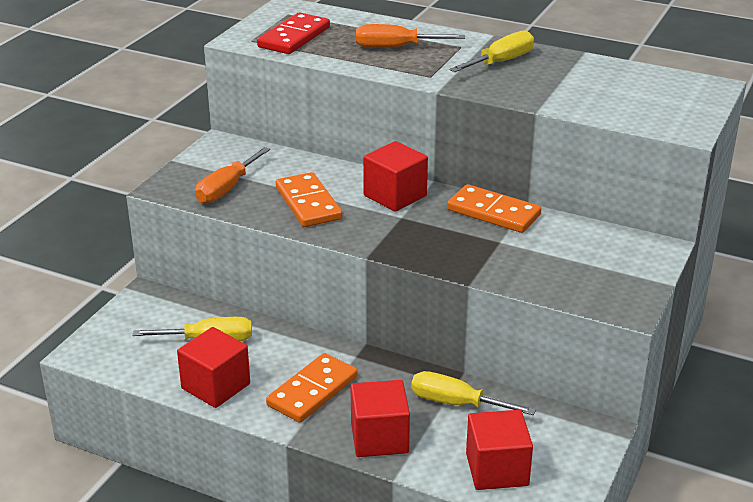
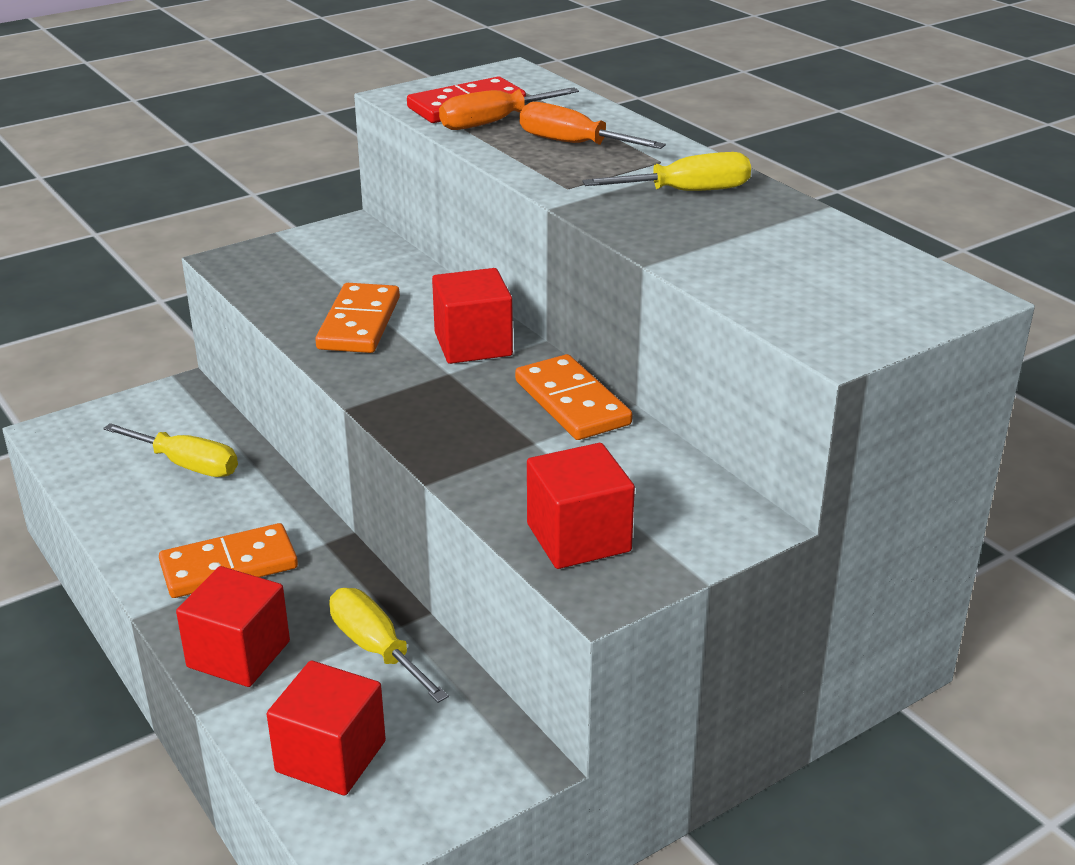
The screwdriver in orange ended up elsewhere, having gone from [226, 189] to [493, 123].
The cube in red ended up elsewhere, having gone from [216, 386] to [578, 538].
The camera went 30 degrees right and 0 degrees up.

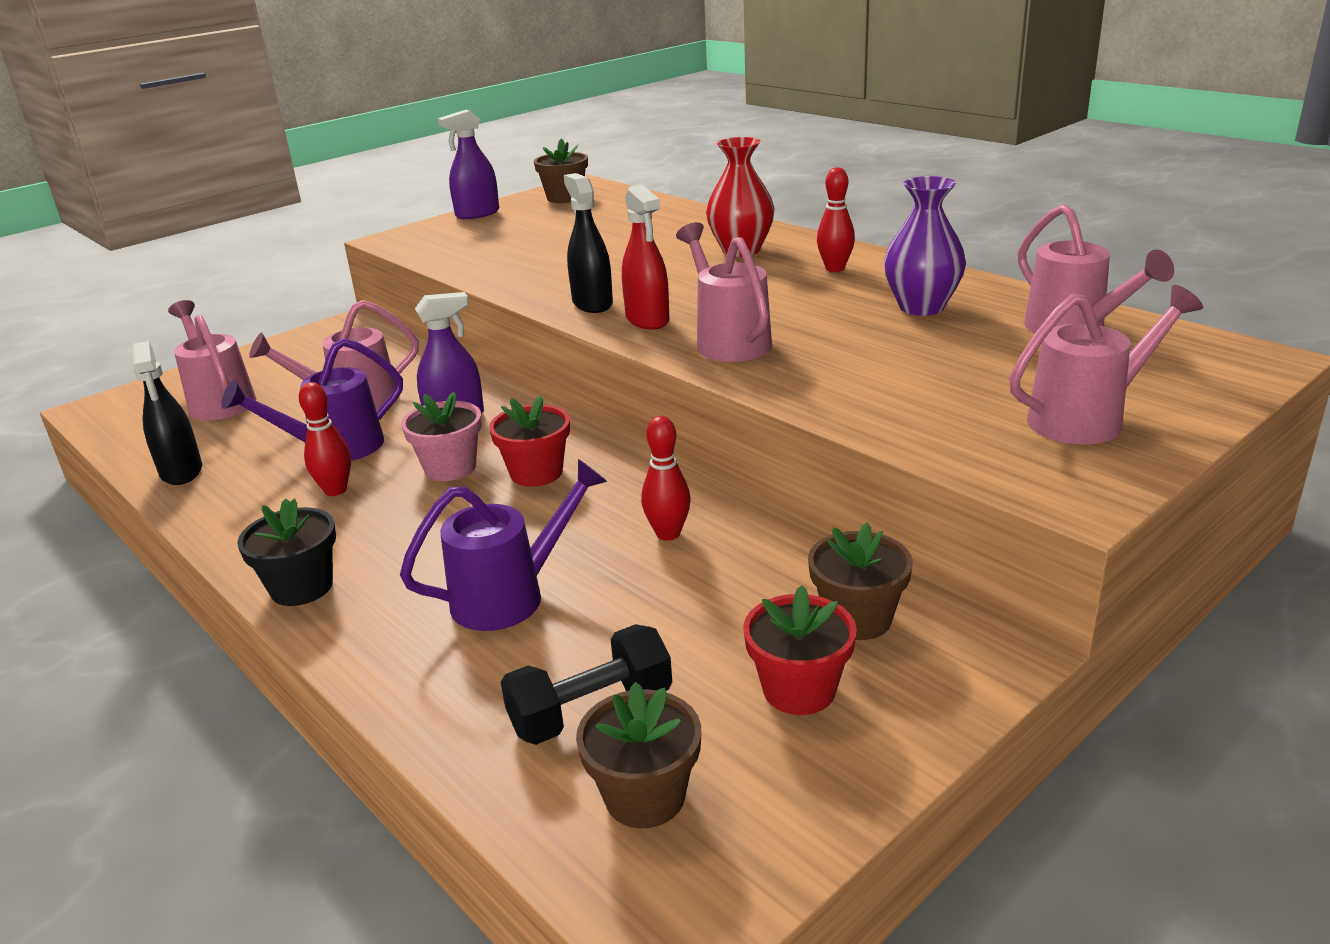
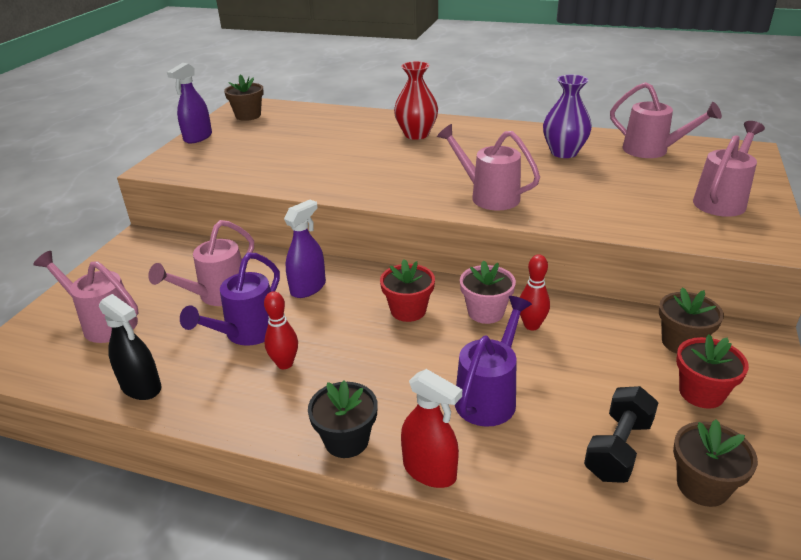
The second view lost the bowling pin in red at [835, 268].
The second view lost the spray bottle in black at [592, 303].
The spray bottle in red ended up elsewhere, having gone from [647, 319] to [429, 470].
The flower pot in pink ended up elsewhere, having gone from [450, 468] to [485, 312].
The camera went 30 degrees left and 5 degrees up.

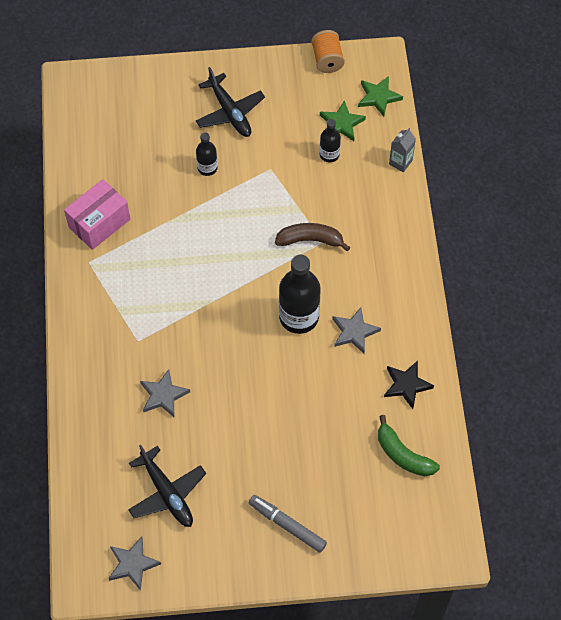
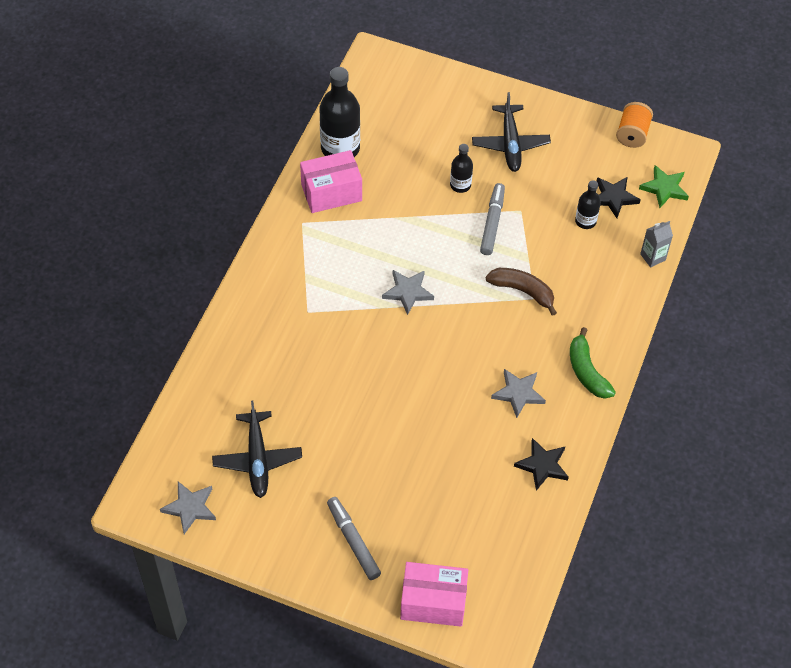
What was the star in green at [341, 123] turned into the star in black at [614, 198].
The bottle in black ended up elsewhere, having gone from [299, 317] to [340, 148].
The star in grey ended up elsewhere, having gone from [163, 395] to [408, 292].
The banana in green ended up elsewhere, having gone from [403, 455] to [587, 371].
The second view gained the marker in grey at [492, 223].
The second view gained the box in pink at [433, 602].
The camera went 25 degrees right and 5 degrees down.

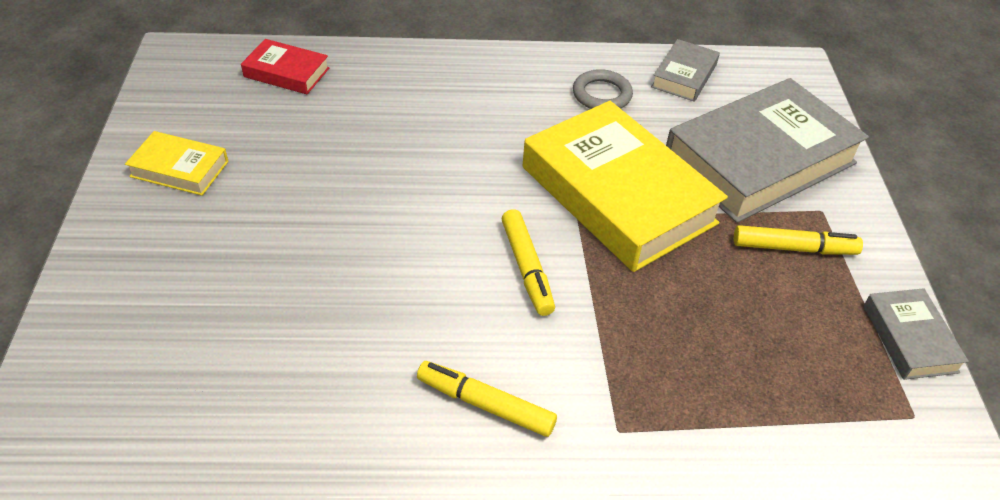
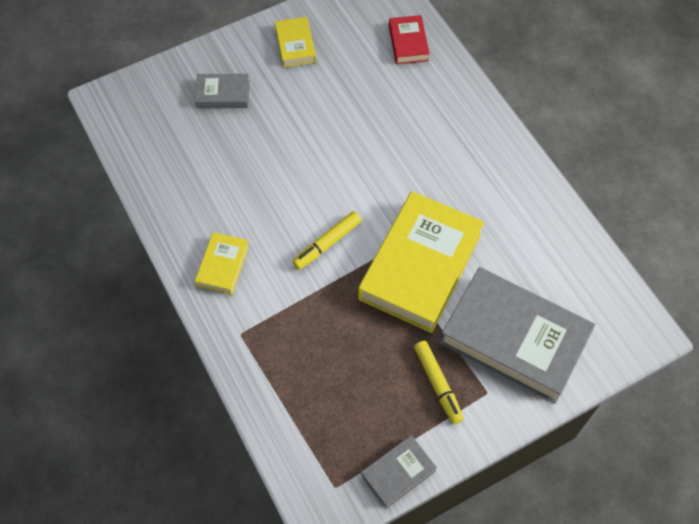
The book in grey ended up elsewhere, having gone from [684, 76] to [223, 94].
The second view lost the ring in grey at [602, 94].
Where the marker in yellow stood at [485, 404], the book in yellow came to stand at [223, 266].
The camera went 65 degrees right and 15 degrees up.

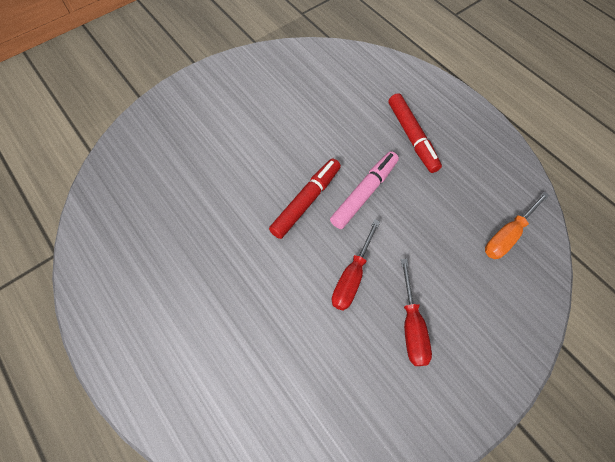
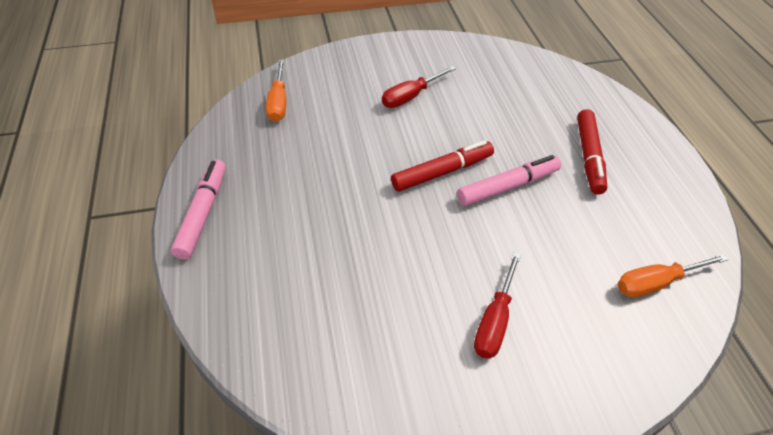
The screwdriver in red ended up elsewhere, having gone from [352, 277] to [410, 96].
The second view gained the screwdriver in orange at [278, 103].
The second view gained the marker in pink at [203, 213].
The camera went 25 degrees right and 15 degrees down.

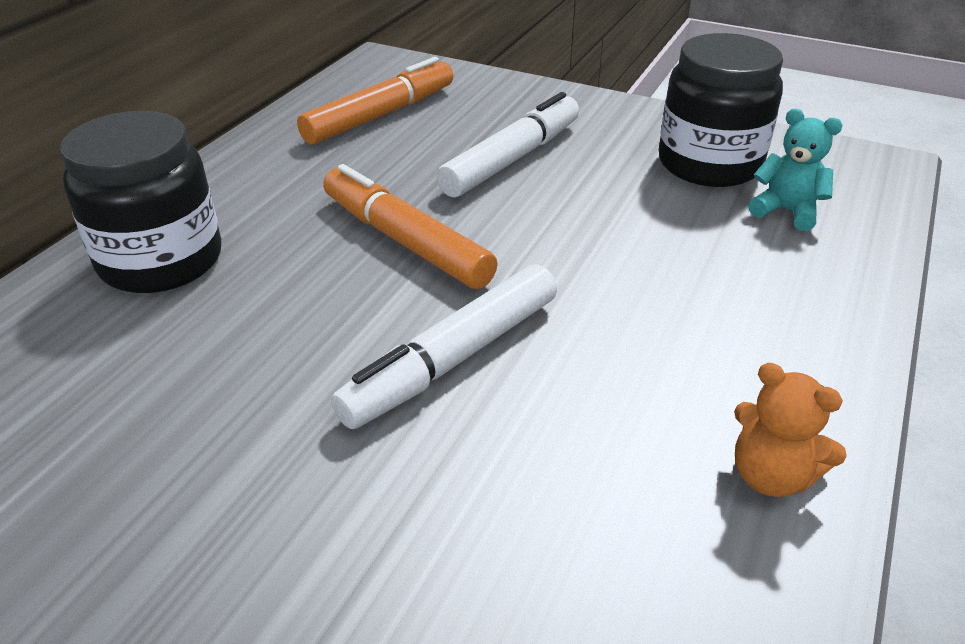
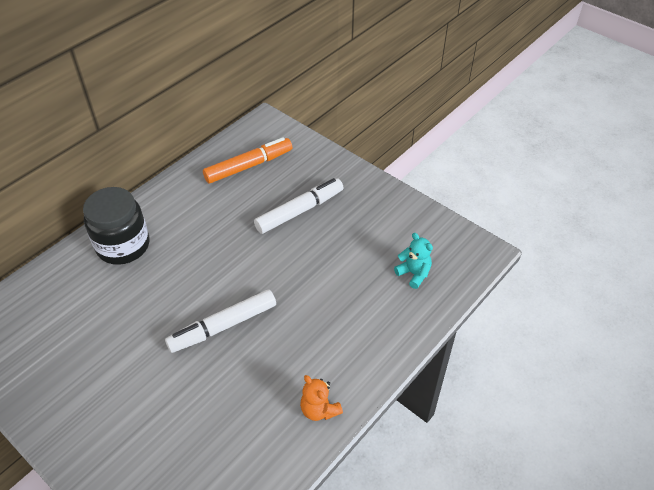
The second view lost the jar in black at [709, 164].
The second view lost the marker in orange at [405, 241].
The camera went 15 degrees right and 10 degrees up.

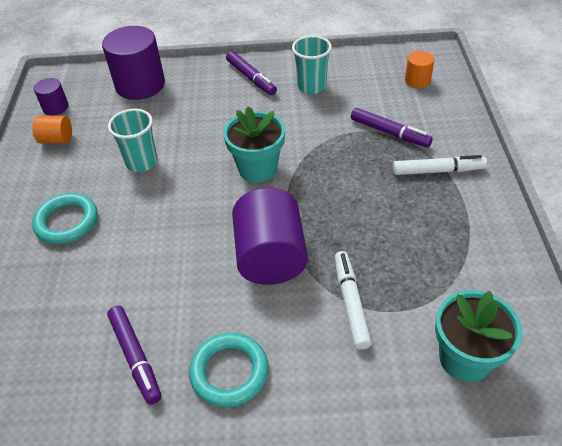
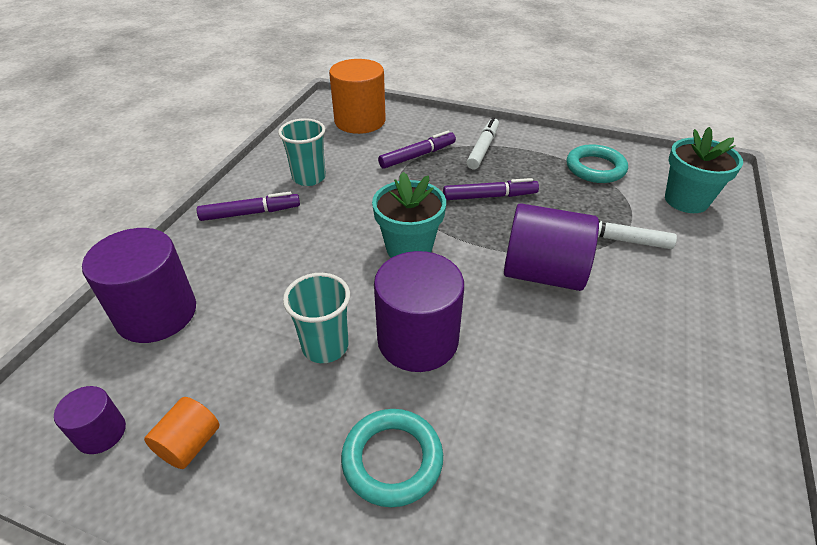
The size of the cylinder in orange at [417, 80] changed by a factor of 2.00.
The marker in purple ended up elsewhere, having gone from [135, 357] to [489, 196].
The ring in turquoise ended up elsewhere, having gone from [229, 372] to [595, 168].
The second view gained the cylinder in purple at [418, 340].
The camera went 70 degrees left and 5 degrees down.

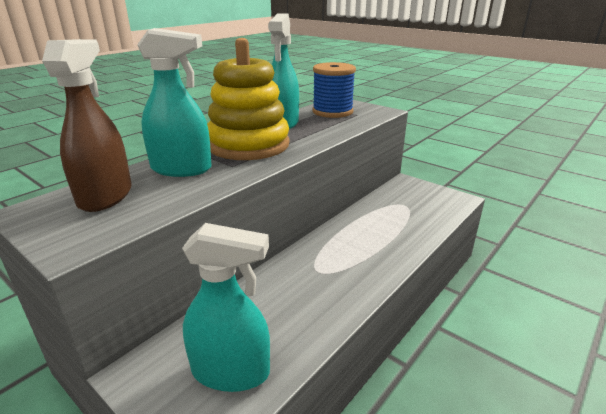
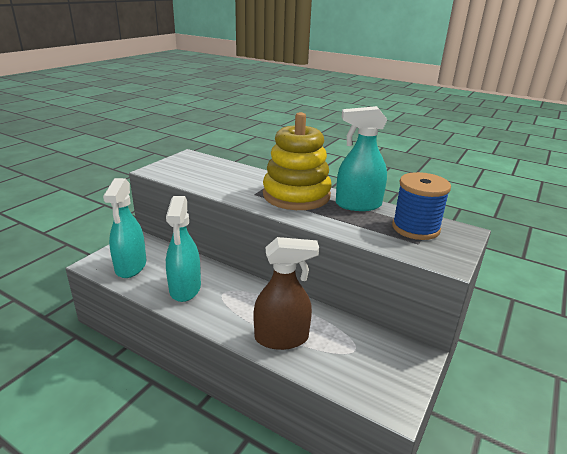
The spray bottle in turquoise ended up elsewhere, having gone from [182, 169] to [185, 289].
The spray bottle in brown ended up elsewhere, having gone from [105, 196] to [282, 338].
The camera went 80 degrees right and 0 degrees up.

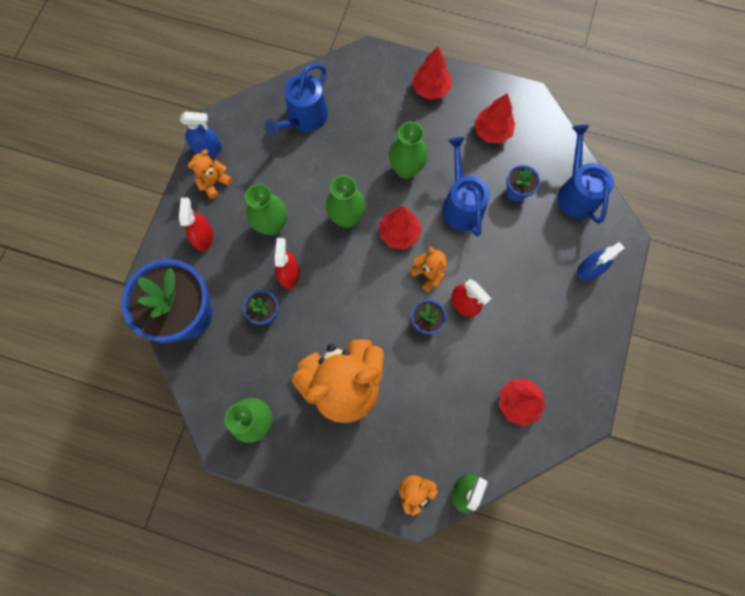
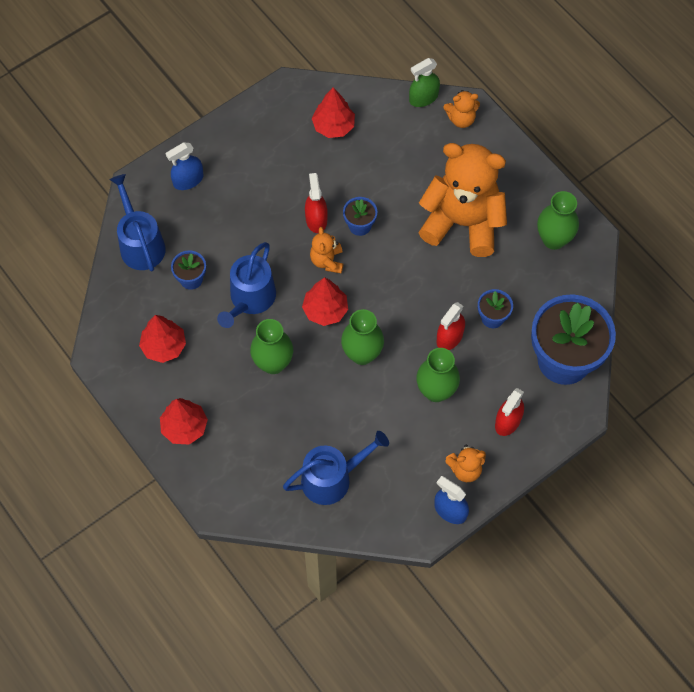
The watering can in blue at [576, 193] ended up facing another way, 135 degrees clockwise from before.
The spray bottle in blue at [590, 269] ended up facing another way, 150 degrees clockwise from before.
The camera went 145 degrees left and 10 degrees down.

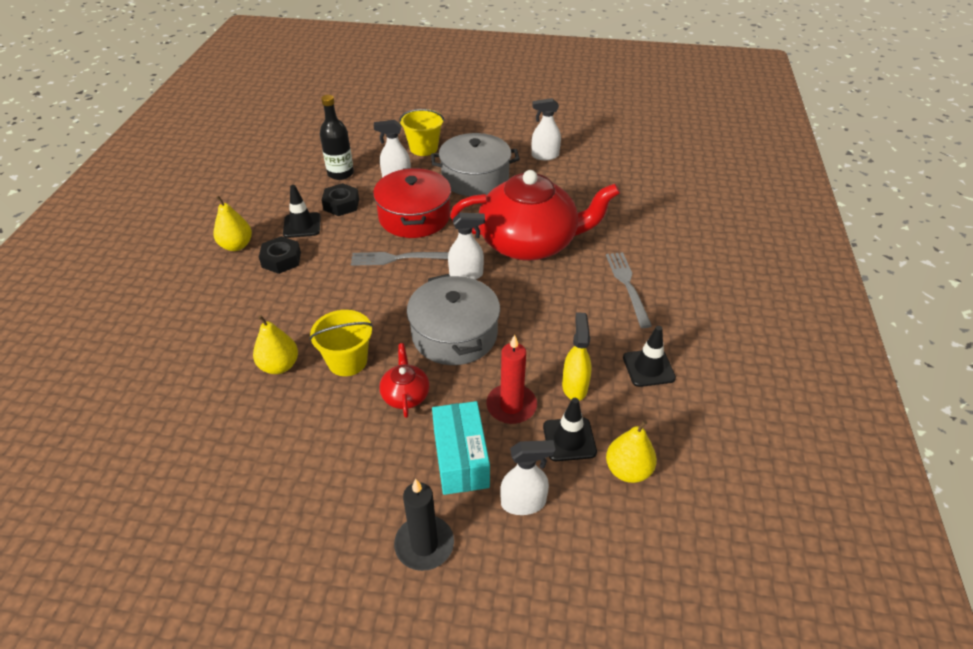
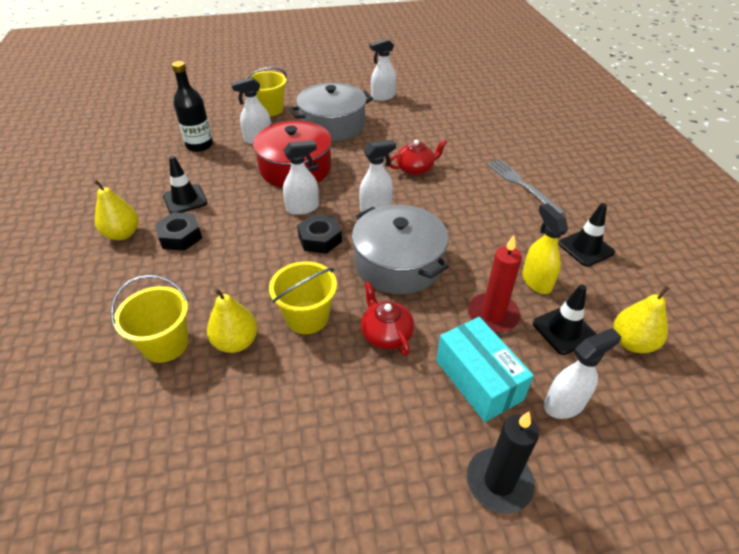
The size of the teapot in red at [529, 243] changed by a factor of 0.41.
The nut in black ended up elsewhere, having gone from [341, 204] to [320, 239].
Where the fork in grey stood at [399, 258], the spray bottle in white came to stand at [303, 208].
The second view gained the bucket in yellow at [165, 344].
The camera went 20 degrees left and 0 degrees up.

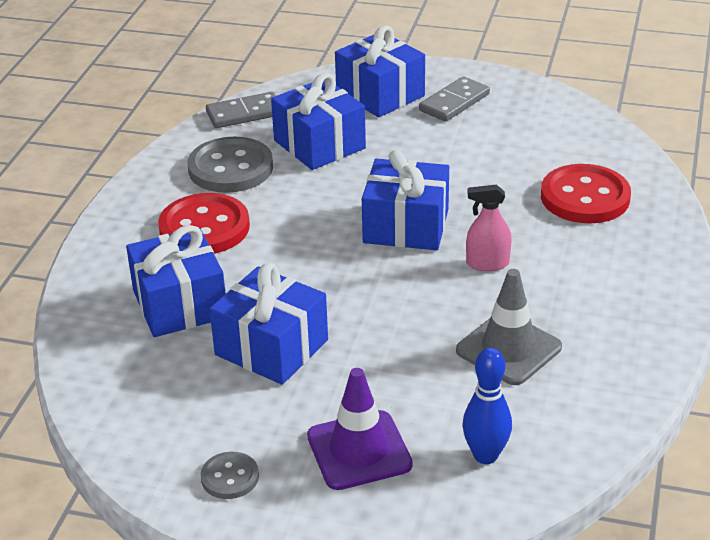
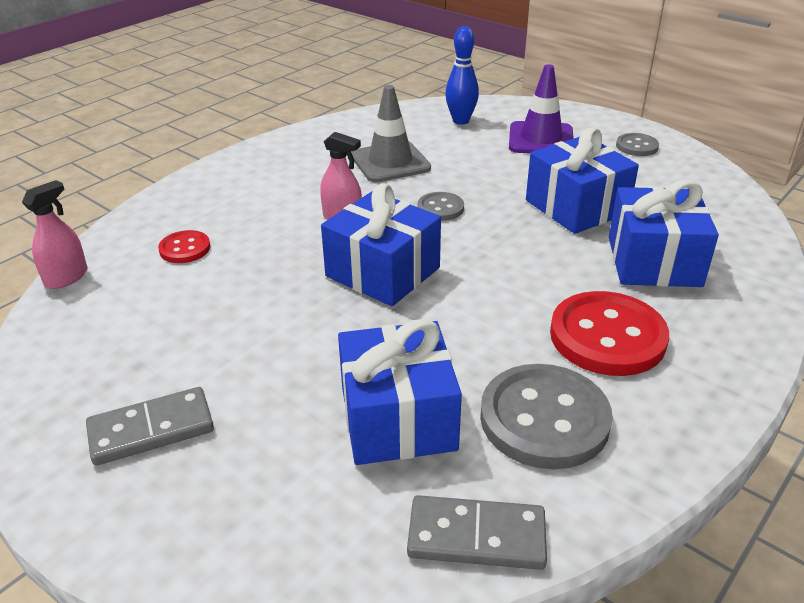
The second view lost the gift in blue at [380, 94].
The size of the button in red at [585, 197] changed by a factor of 0.51.
The second view gained the spray bottle in pink at [66, 277].
The second view gained the button in grey at [440, 208].
The camera went 155 degrees left and 0 degrees up.

